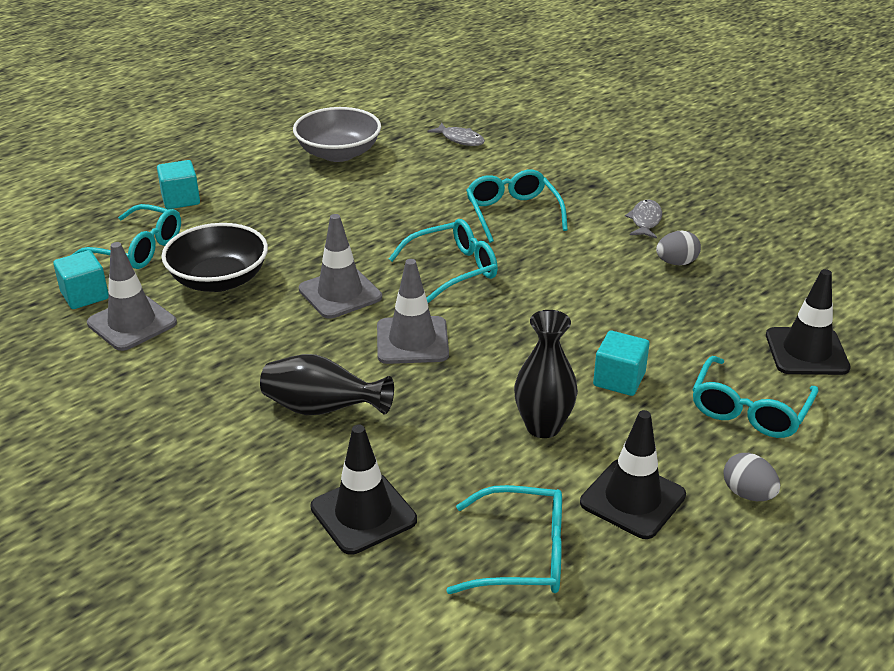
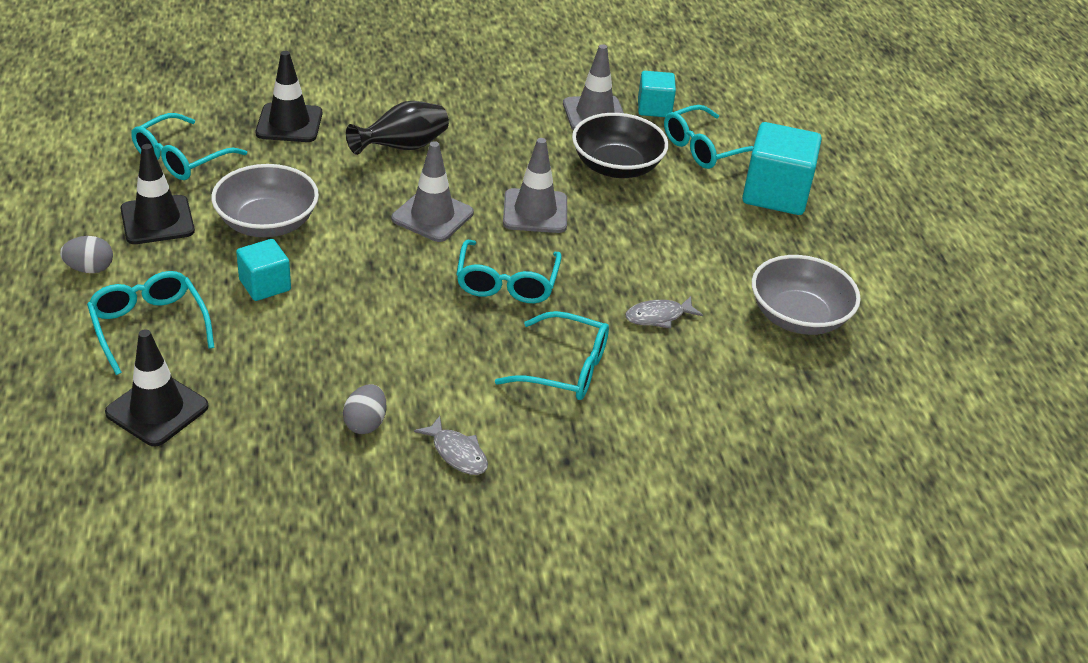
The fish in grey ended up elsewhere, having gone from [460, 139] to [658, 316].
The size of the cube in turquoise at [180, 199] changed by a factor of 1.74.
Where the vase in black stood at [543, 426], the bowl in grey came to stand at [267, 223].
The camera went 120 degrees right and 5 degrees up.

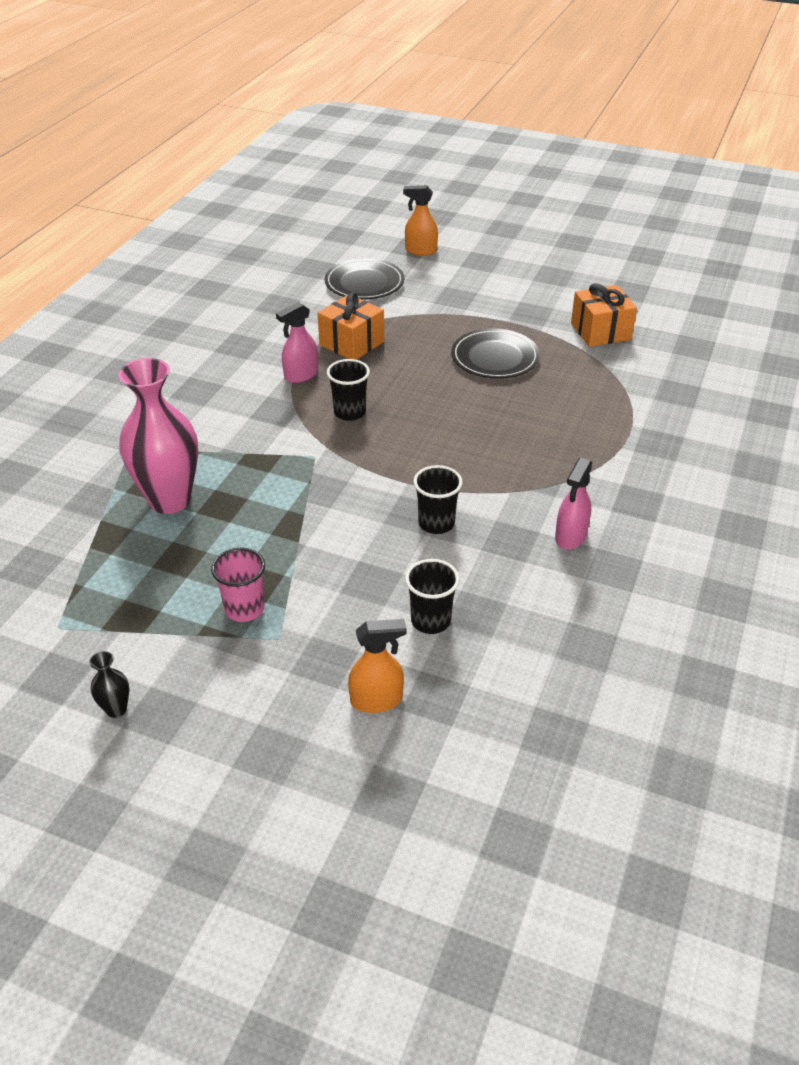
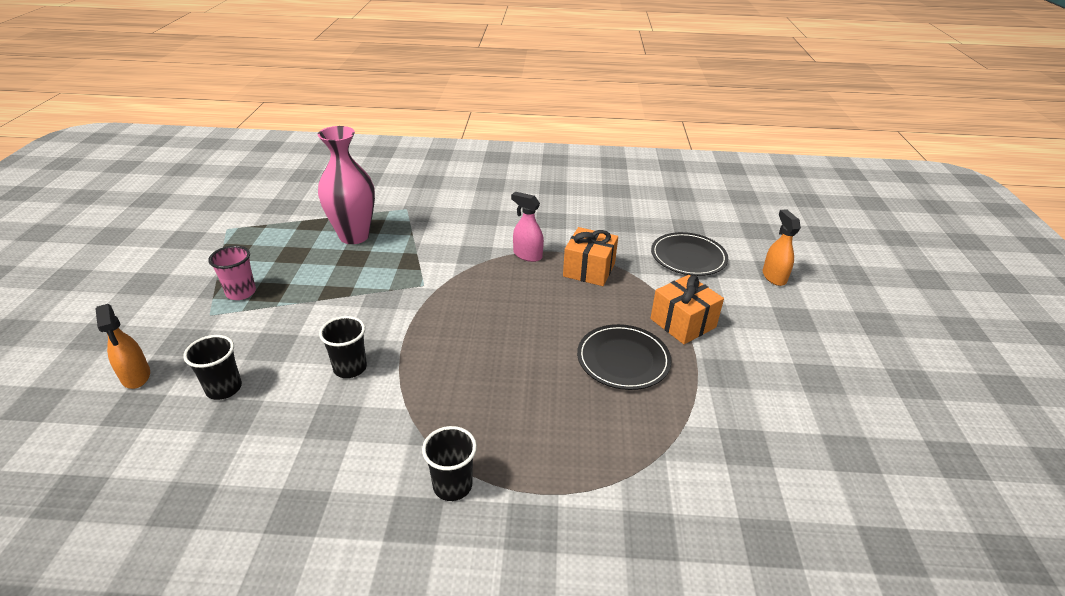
The gift in orange ended up elsewhere, having gone from [600, 331] to [683, 323].
The cup in black ended up elsewhere, having gone from [349, 412] to [452, 485].
The second view lost the spray bottle in pink at [570, 537].
The second view lost the vase in black at [116, 709].
The camera went 70 degrees right and 5 degrees down.

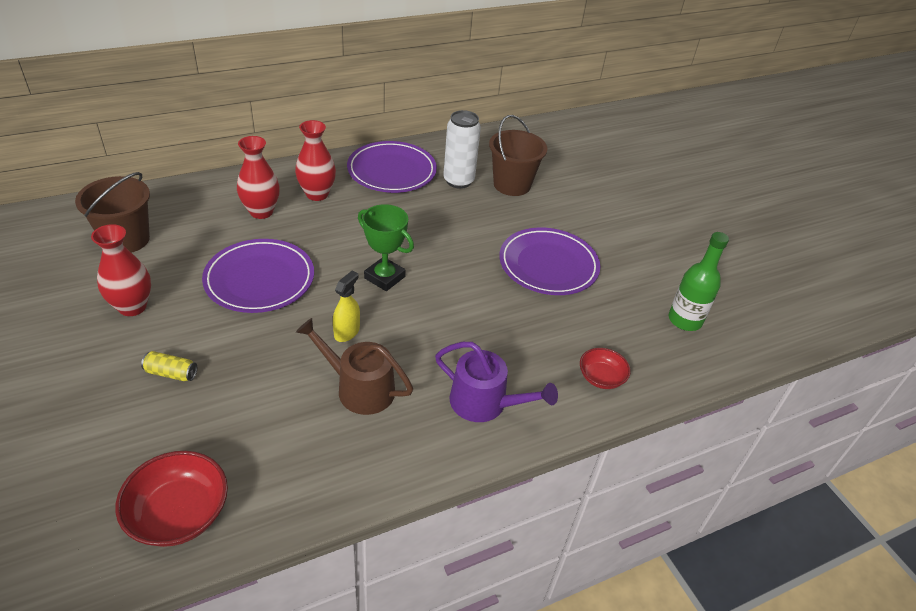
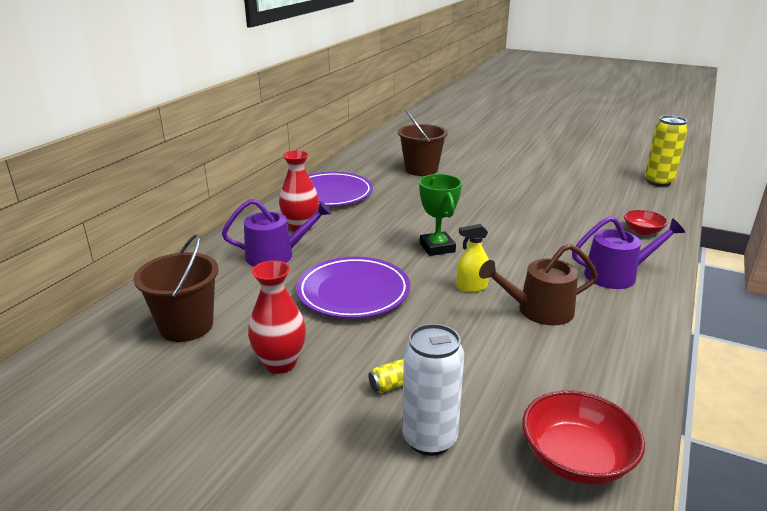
The can in white ended up elsewhere, having gone from [458, 181] to [429, 439].
Where the vase in red stood at [261, 212], the watering can in purple came to stand at [276, 255].
The trophy in green at [384, 277] ended up facing another way, 75 degrees clockwise from before.
The second view lost the plate in purple at [548, 265].
The second view lost the bottle in green at [684, 320].
The spray bottle in yellow at [347, 332] ended up facing another way, 90 degrees counterclockwise from before.
The second view gained the can in yellow at [658, 182].
The camera went 35 degrees left and 15 degrees down.

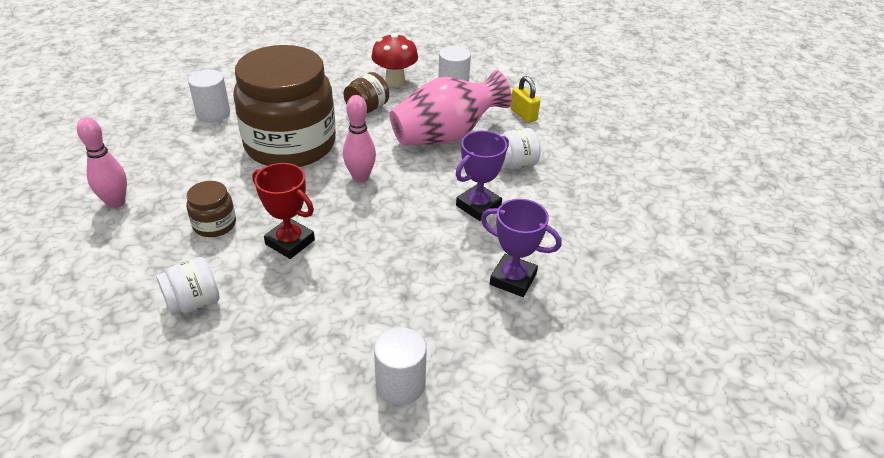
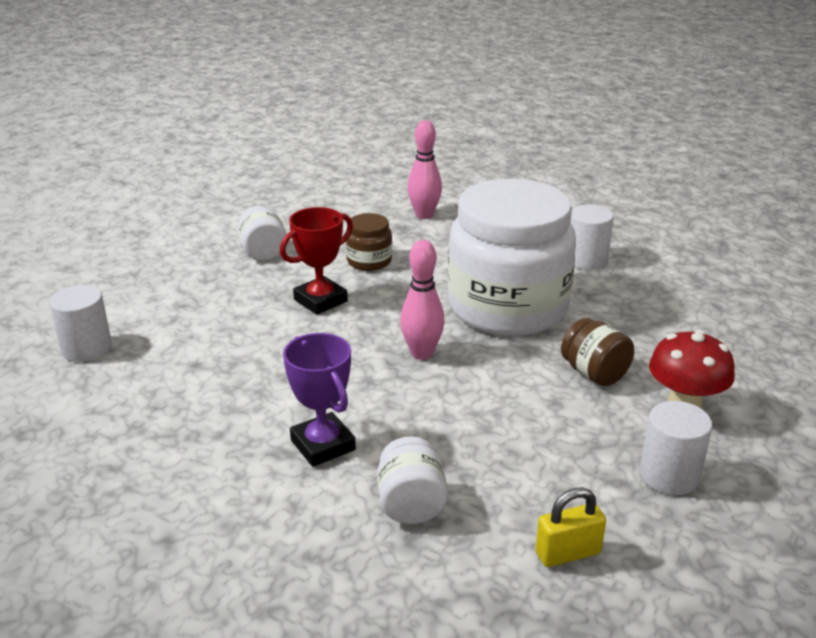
What was the jar in brown at [290, 144] turned into the jar in white at [507, 308].
The second view lost the vase in pink at [446, 136].
The second view lost the trophy in purple at [513, 279].
The camera went 105 degrees right and 10 degrees down.

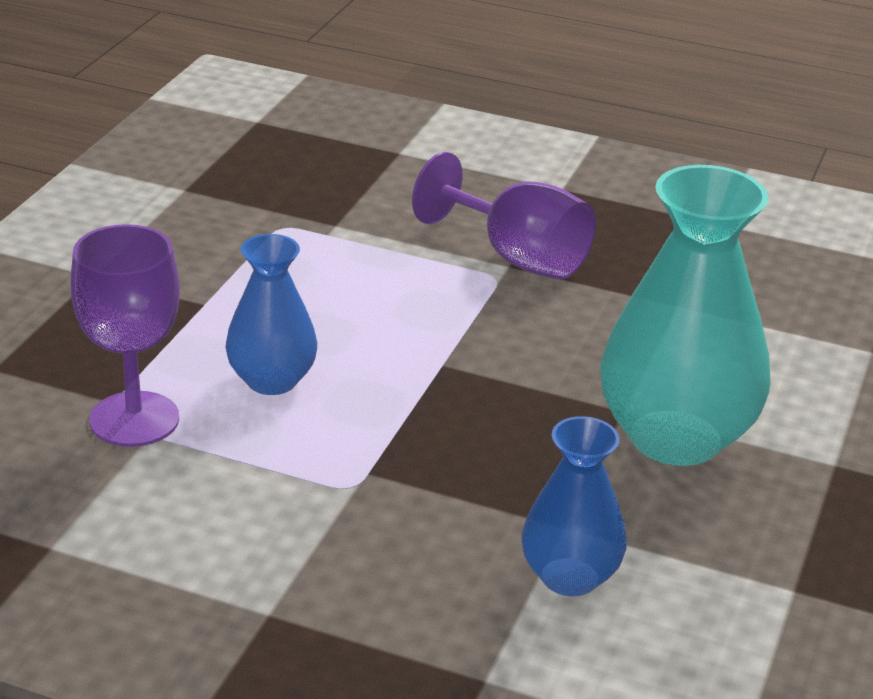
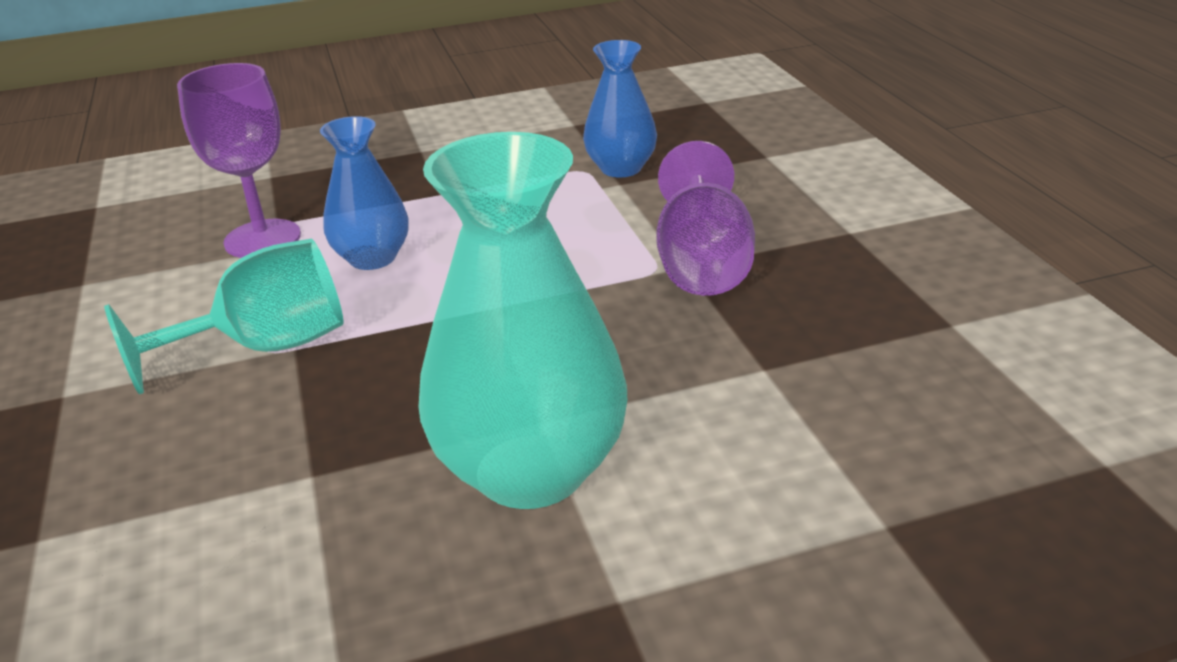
The vase in blue ended up elsewhere, having gone from [569, 577] to [621, 168].
The second view gained the goblet in turquoise at [265, 347].
The camera went 55 degrees right and 0 degrees up.

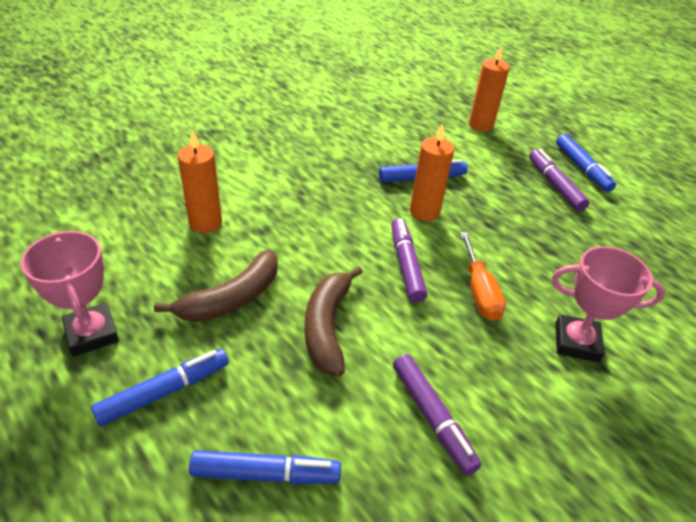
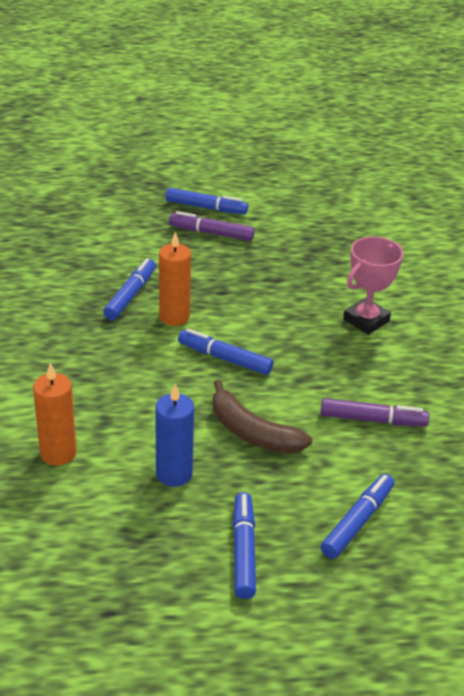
The second view lost the candle in orange at [480, 125].
What was the marker in purple at [406, 264] turned into the marker in blue at [224, 358].
The second view lost the trophy in pink at [92, 333].
The second view lost the screwdriver in orange at [479, 291].
Where the banana in brown stood at [231, 298], the candle in blue came to stand at [174, 474].
The camera went 55 degrees left and 5 degrees down.

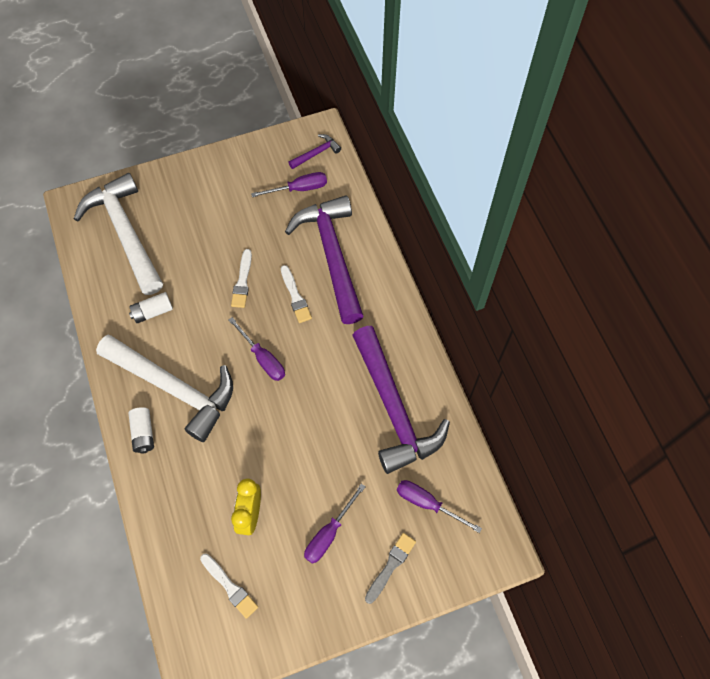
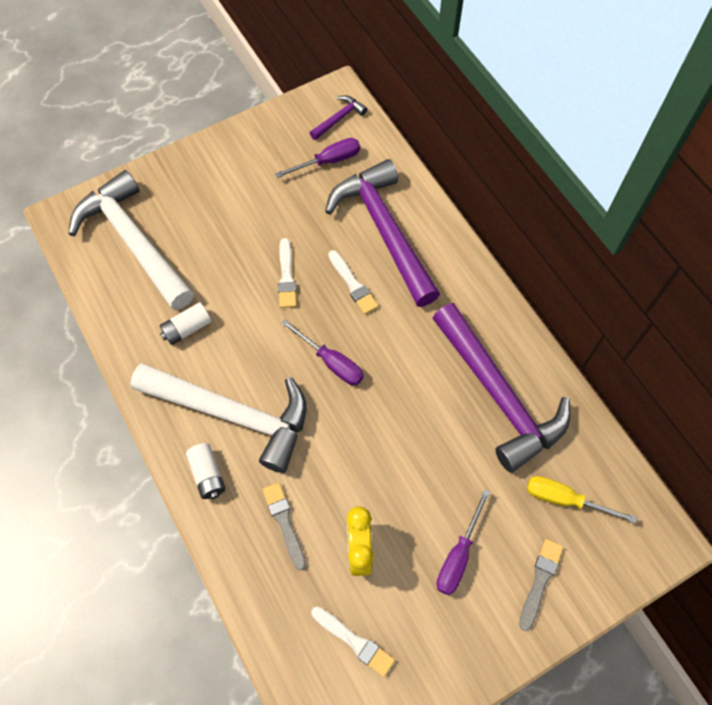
What was the screwdriver in purple at [427, 503] turned into the screwdriver in yellow at [565, 499].
The second view gained the brush in grey at [284, 522].
The camera went 10 degrees left and 0 degrees up.

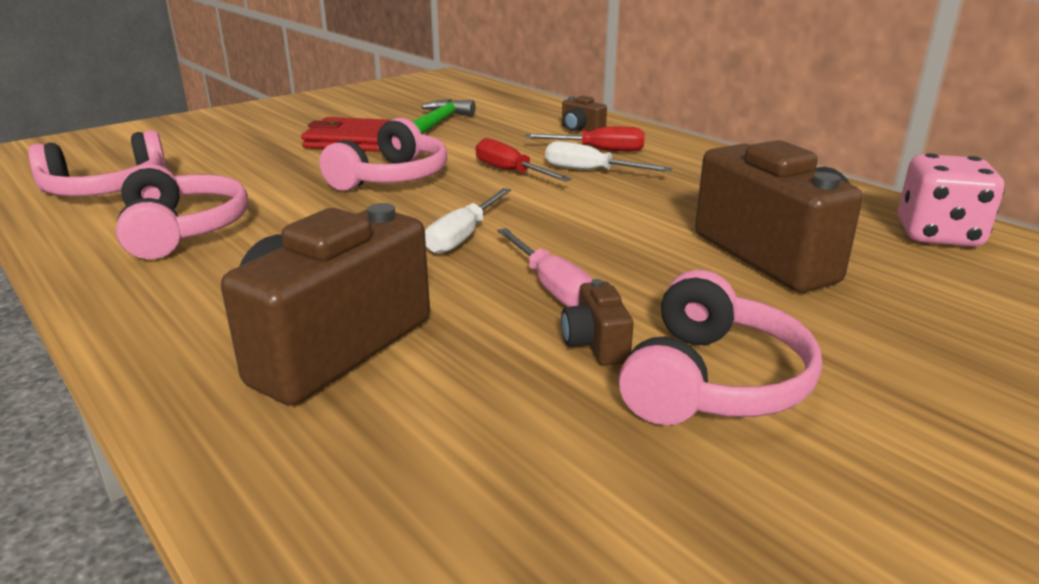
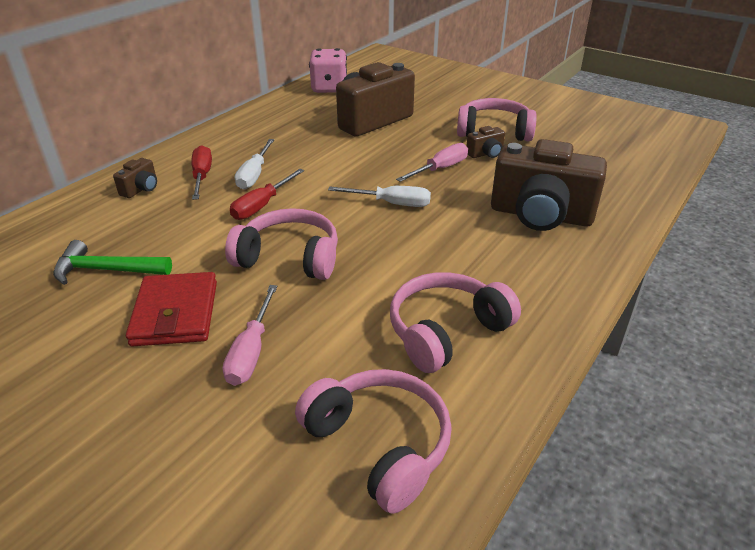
The second view gained the screwdriver in pink at [251, 351].
The camera went 105 degrees left and 10 degrees up.

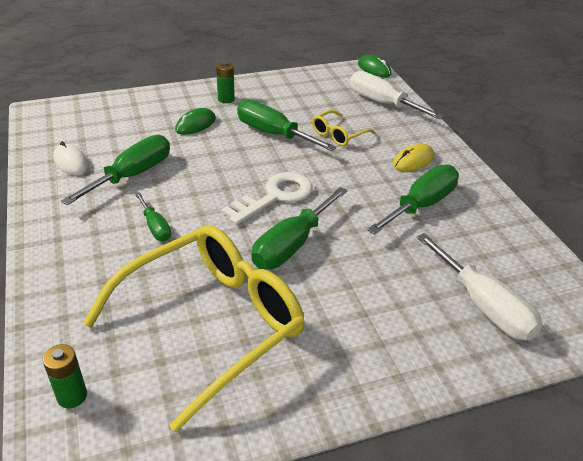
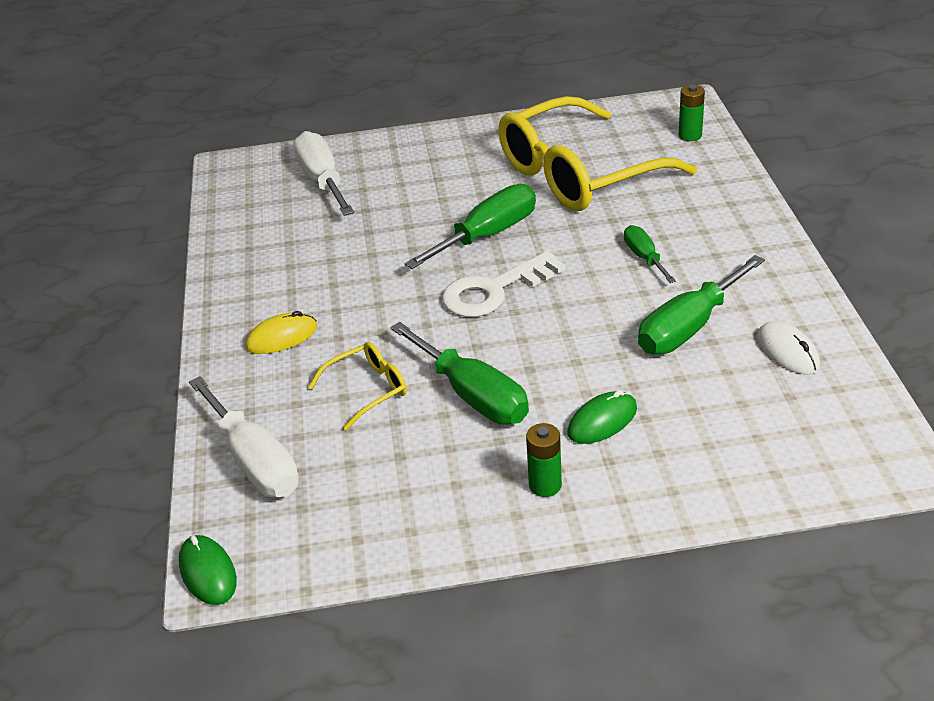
The second view lost the screwdriver in green at [421, 205].
The camera went 165 degrees left and 0 degrees up.

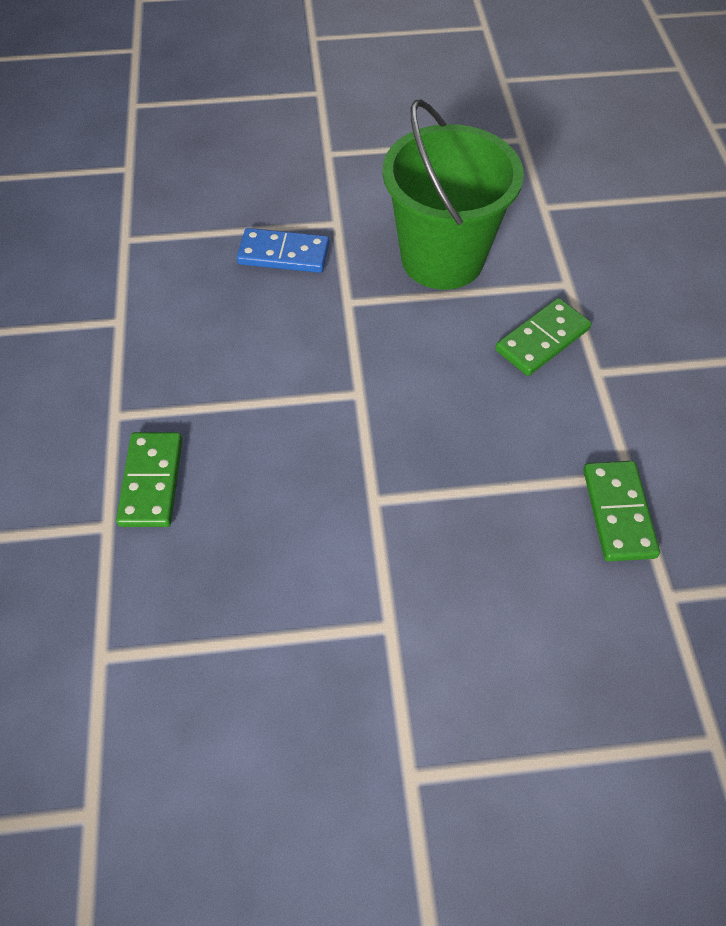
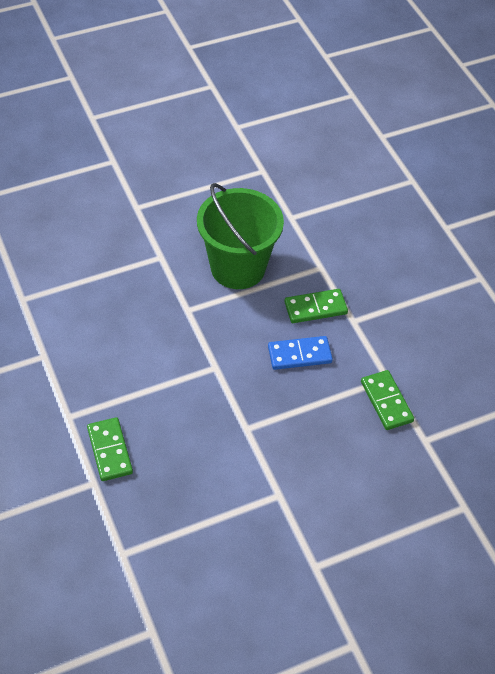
The domino in blue ended up elsewhere, having gone from [283, 254] to [299, 355].
The domino in green at [542, 340] ended up facing another way, 45 degrees clockwise from before.
The camera went 20 degrees left and 5 degrees down.

